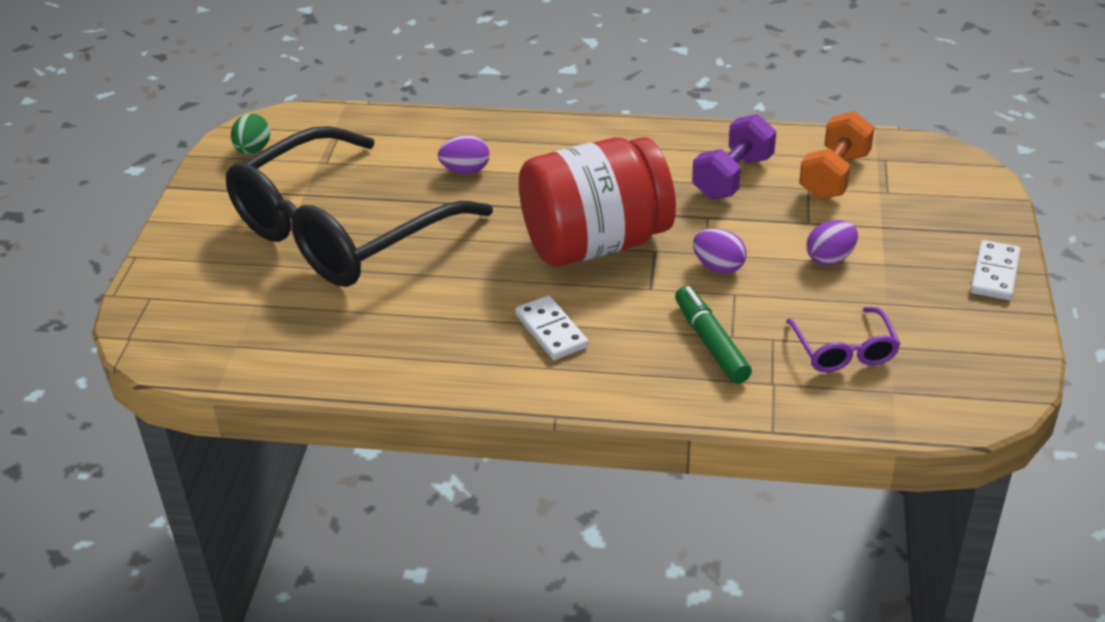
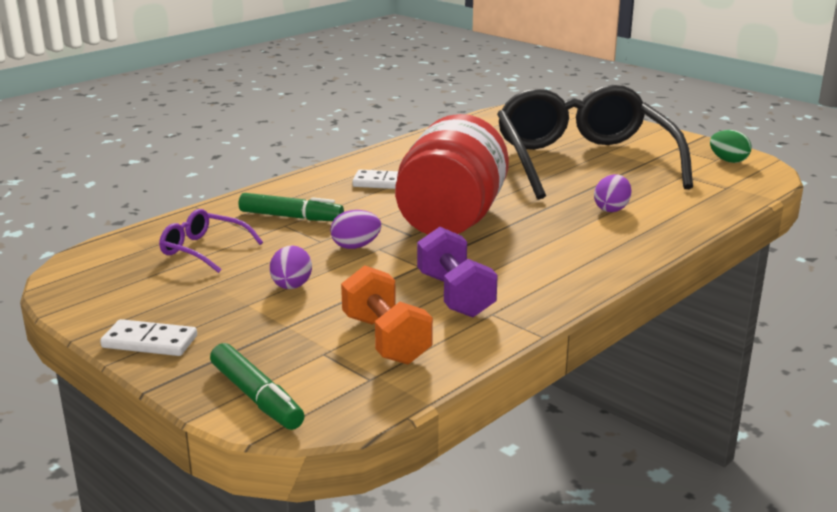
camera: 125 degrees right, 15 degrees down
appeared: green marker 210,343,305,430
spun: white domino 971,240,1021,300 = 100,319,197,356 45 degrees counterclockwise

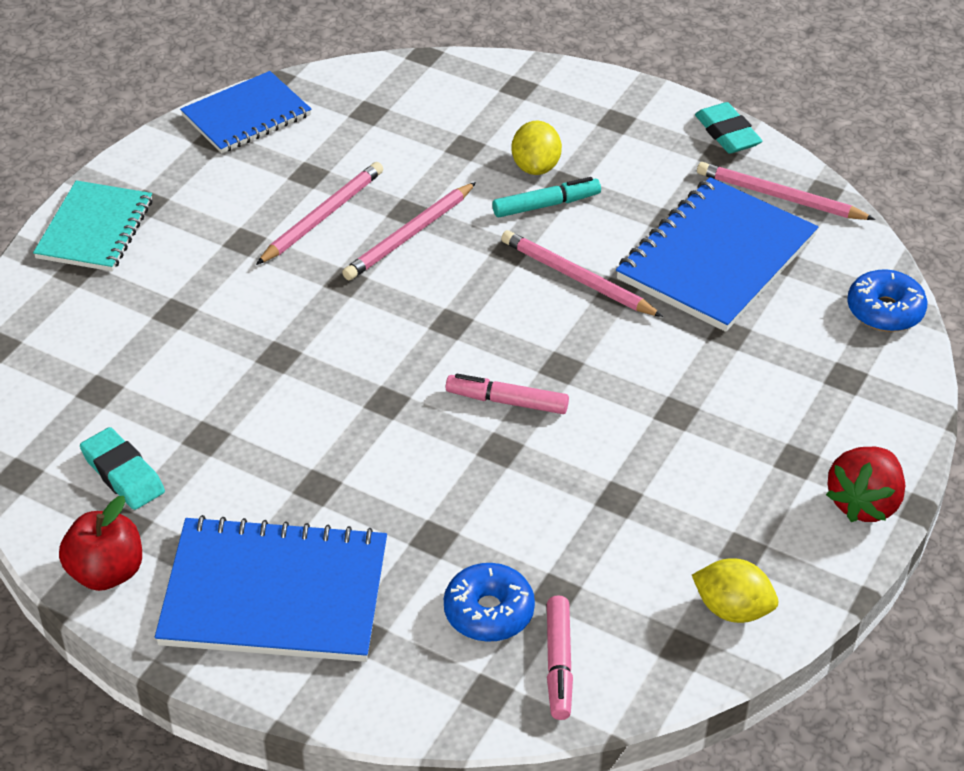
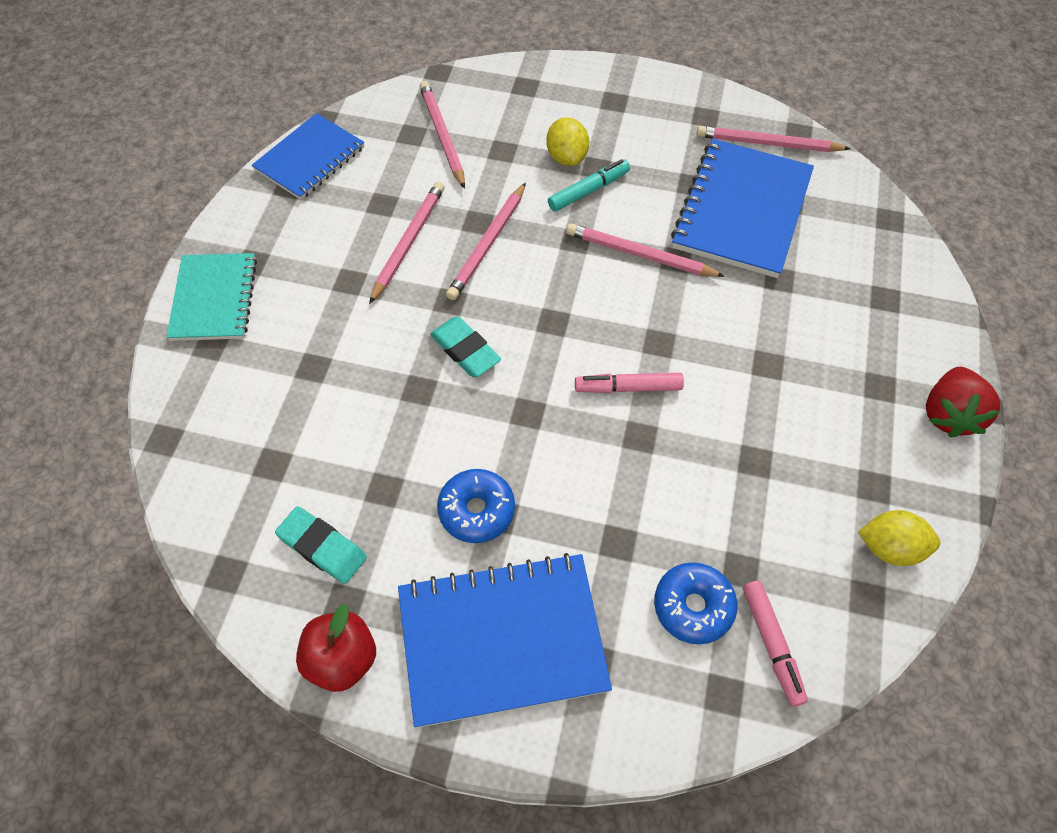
camera: 15 degrees left, 15 degrees up
appeared: pink pencil 419,81,465,189
relocated: turquoise eraser 695,102,762,154 to 430,317,501,377; blue donut 847,269,927,332 to 437,469,515,543

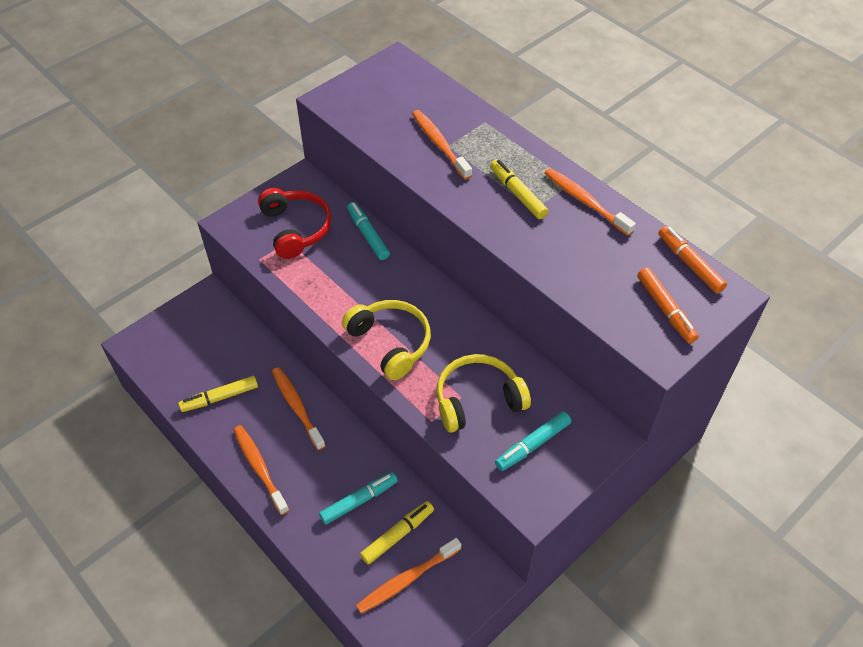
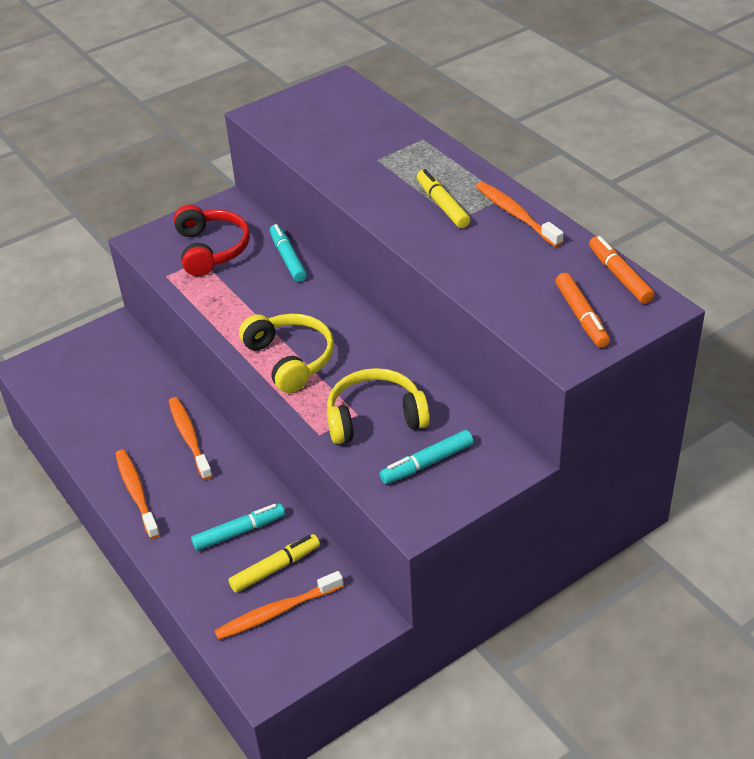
camera: 10 degrees right, 10 degrees down
missing: yellow marker 178,376,258,412; orange toothbrush 412,110,472,180

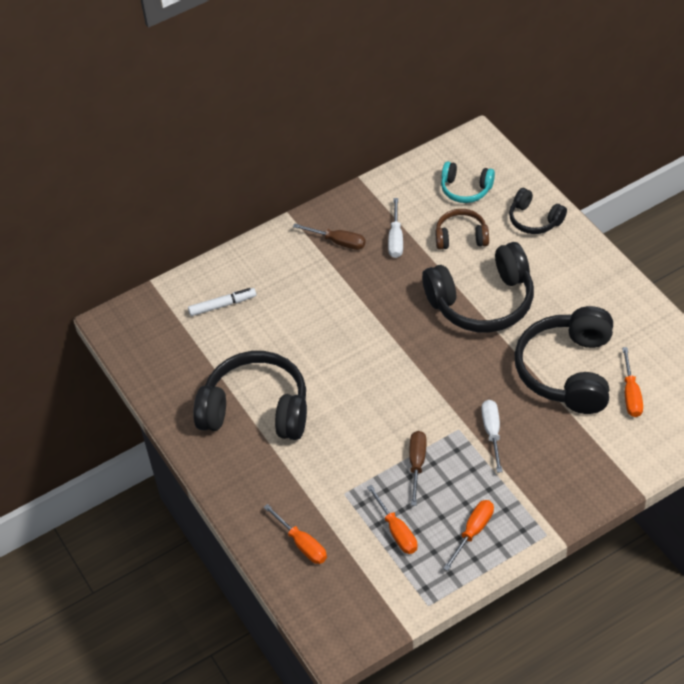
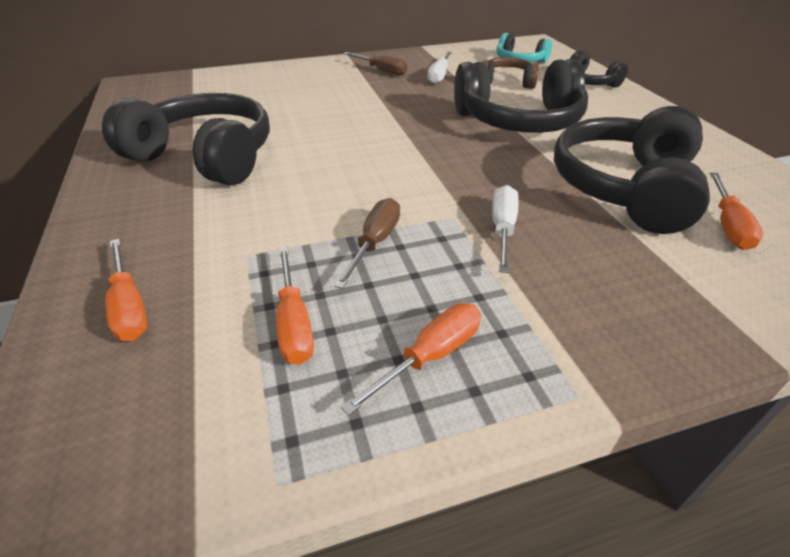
camera: 10 degrees right, 10 degrees down
missing: white marker 188,288,256,316

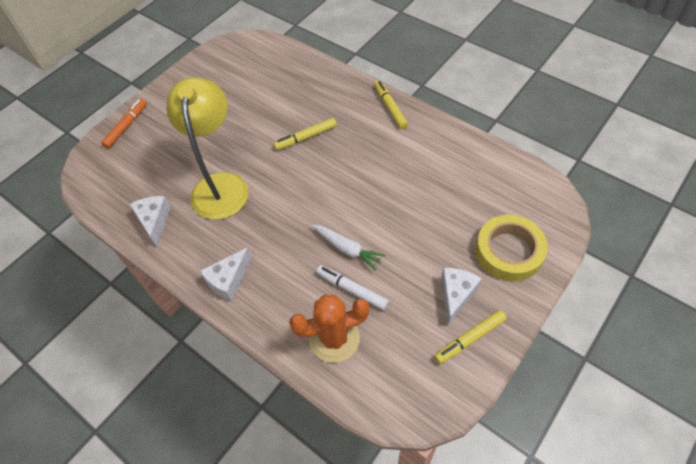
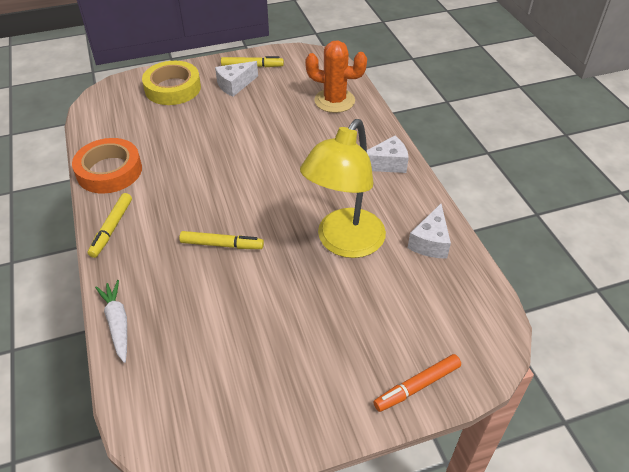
camera: 150 degrees left, 10 degrees down
missing: white marker 316,265,389,310
appeared: orange tape 72,138,142,194
relocated: white carrot 312,225,386,271 to 95,280,127,363

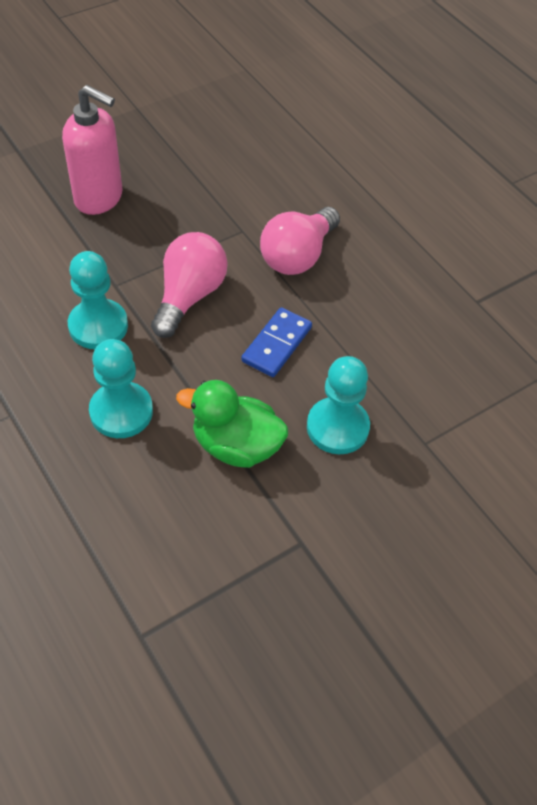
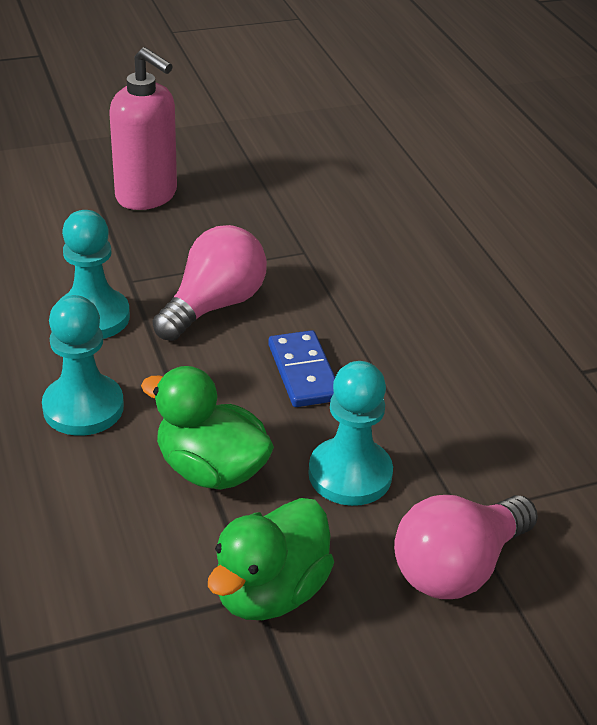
camera: 15 degrees right, 15 degrees down
appeared: green duck 208,498,334,620
relocated: pink light bulb 260,207,340,275 to 394,495,538,599
spun: blue domino 241,307,312,377 = 268,330,335,407 60 degrees counterclockwise

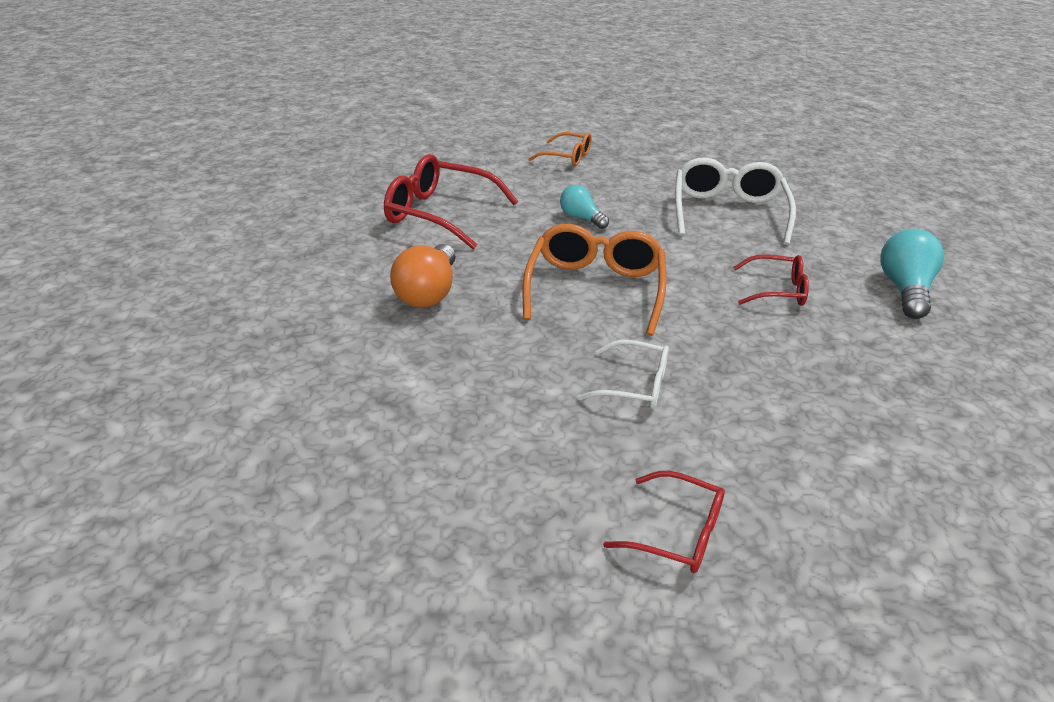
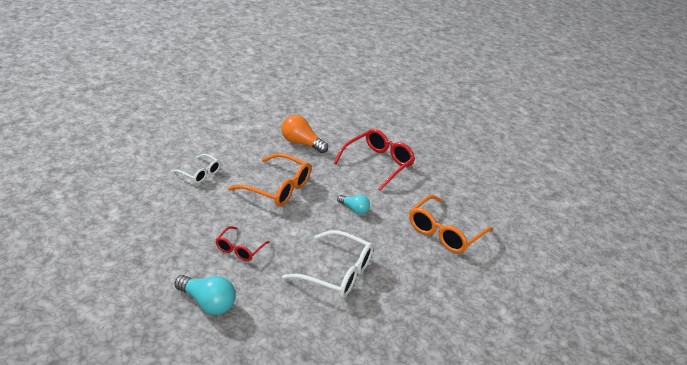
camera: 105 degrees right, 0 degrees up
missing: red glasses 603,471,725,573
spun: turquoise light bulb 560,185,609,229 = 337,195,370,214 60 degrees clockwise; white glasses 578,340,669,409 = 171,154,221,183 90 degrees counterclockwise
size: orange glasses 529,132,592,166 = 409,195,493,253 x1.74

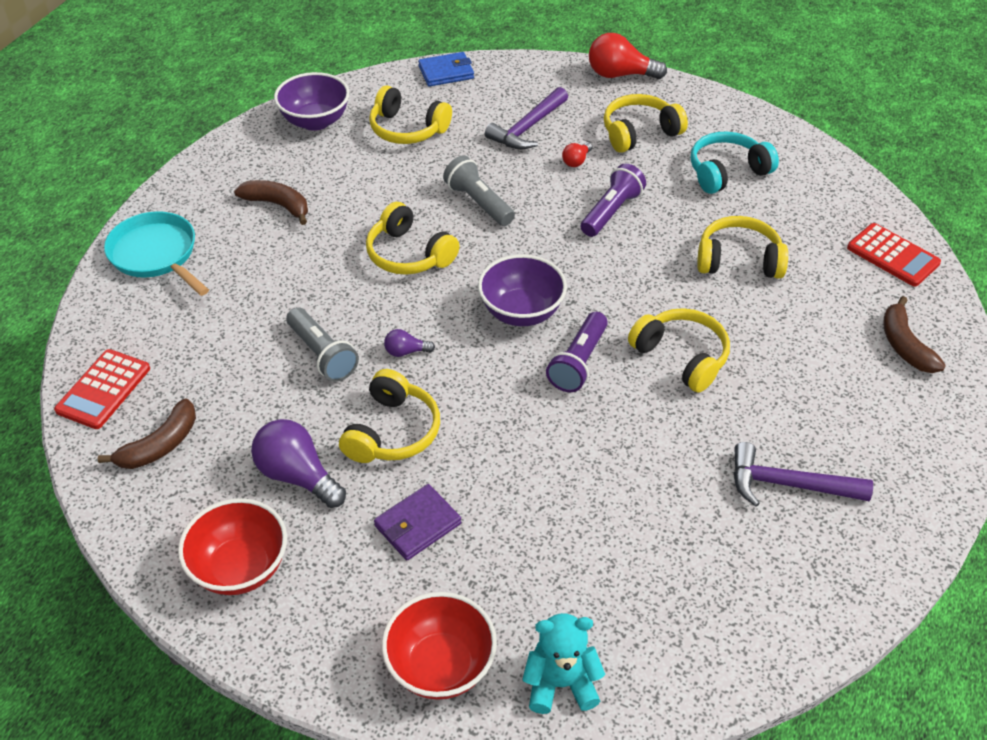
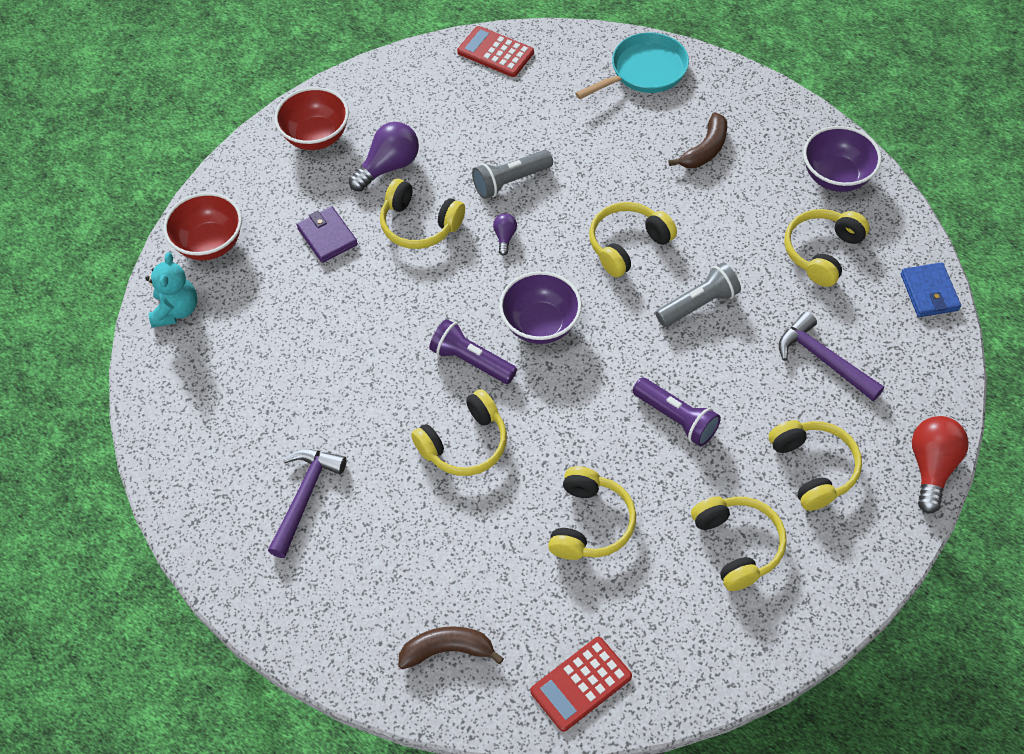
camera: 100 degrees right, 10 degrees up
missing: brown banana 98,398,196,469; red light bulb 562,142,592,167
colour: turquoise headphones 691,131,779,194 to yellow headphones 691,496,787,591

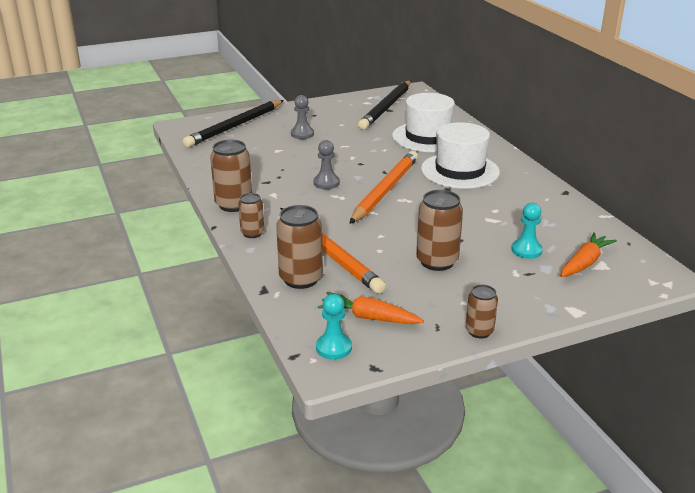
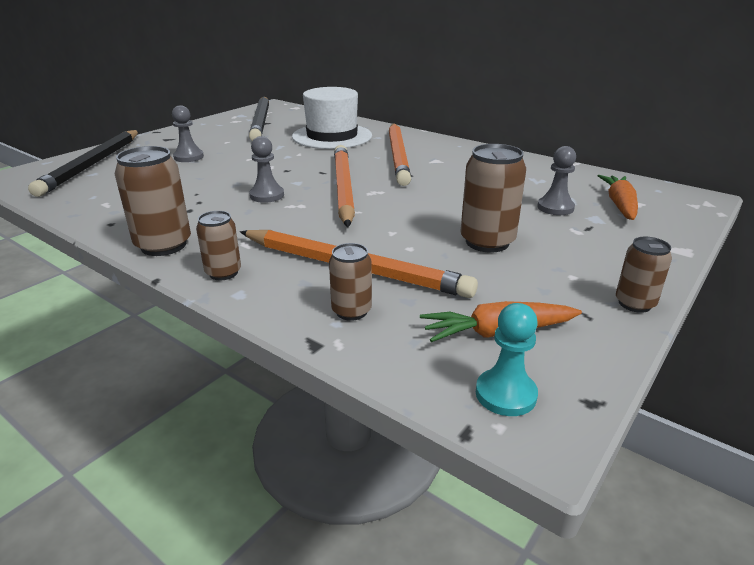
camera: 30 degrees left, 0 degrees up
exchanged: white hat 421,122,500,189 to orange pencil 389,123,411,186
colour: turquoise pawn 512,203,543,259 to grey pawn 537,146,576,215
size: brown can 276,205,323,289 = 329,243,372,321 x0.60

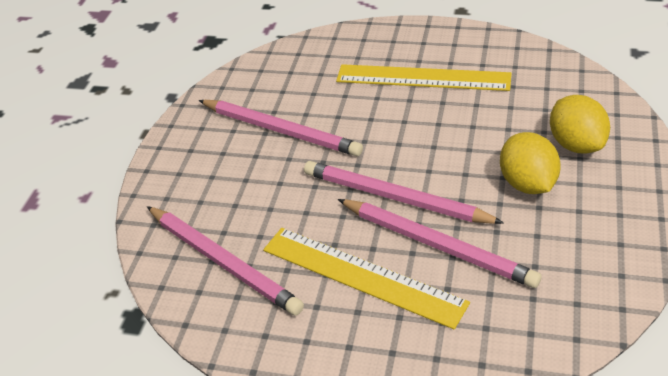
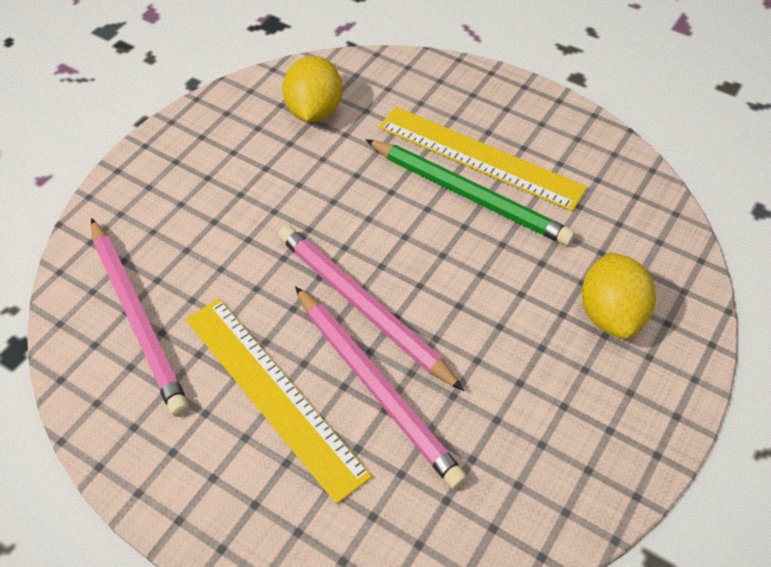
camera: 15 degrees right, 10 degrees up
missing: pink pencil 199,100,363,156
appeared: green pencil 365,139,575,246
relocated: yellow lemon 500,132,561,194 to 282,56,342,122

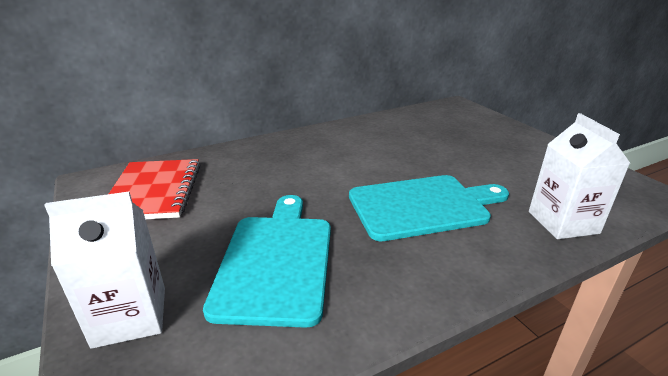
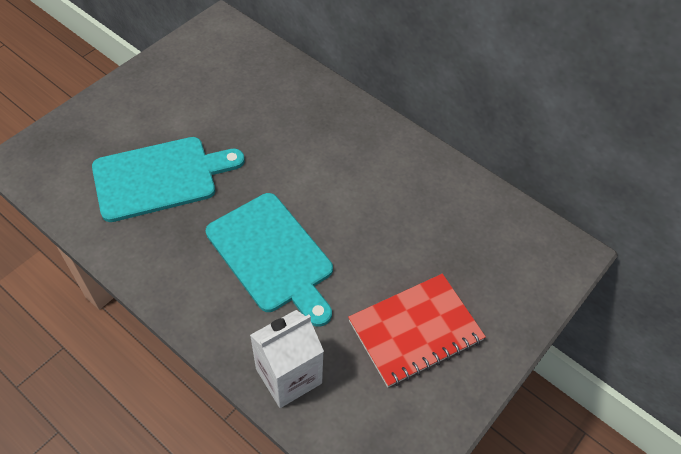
camera: 65 degrees right, 25 degrees up
missing: white carton 44,192,165,349
relocated: red notebook 109,159,200,219 to 348,274,486,387

